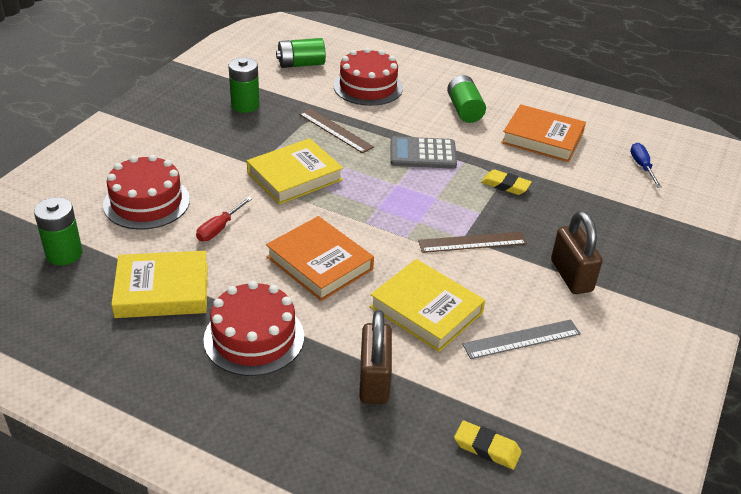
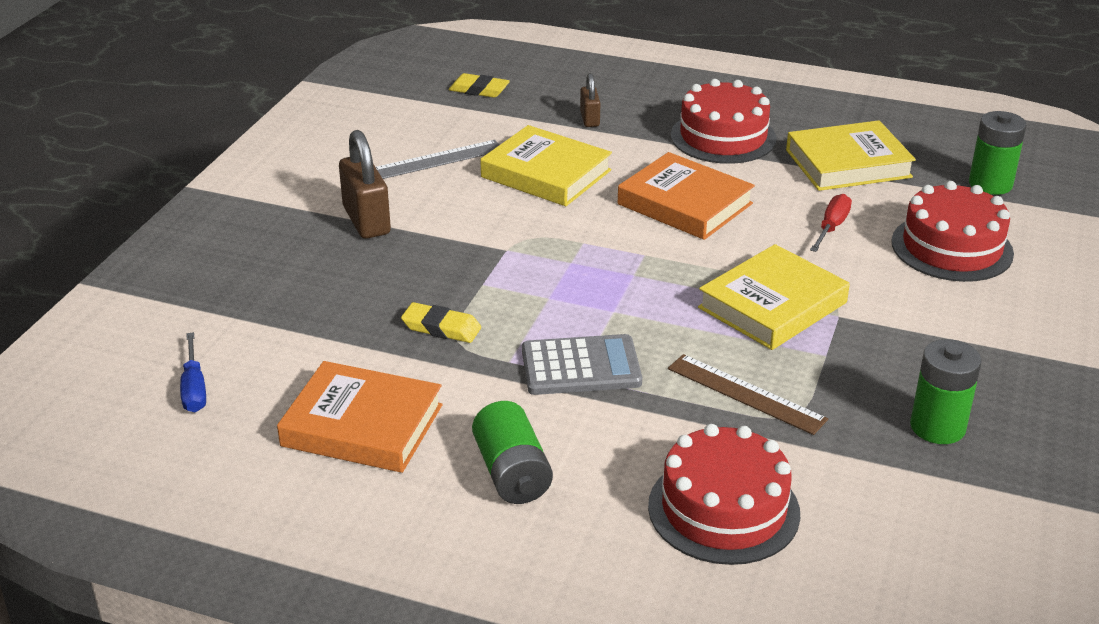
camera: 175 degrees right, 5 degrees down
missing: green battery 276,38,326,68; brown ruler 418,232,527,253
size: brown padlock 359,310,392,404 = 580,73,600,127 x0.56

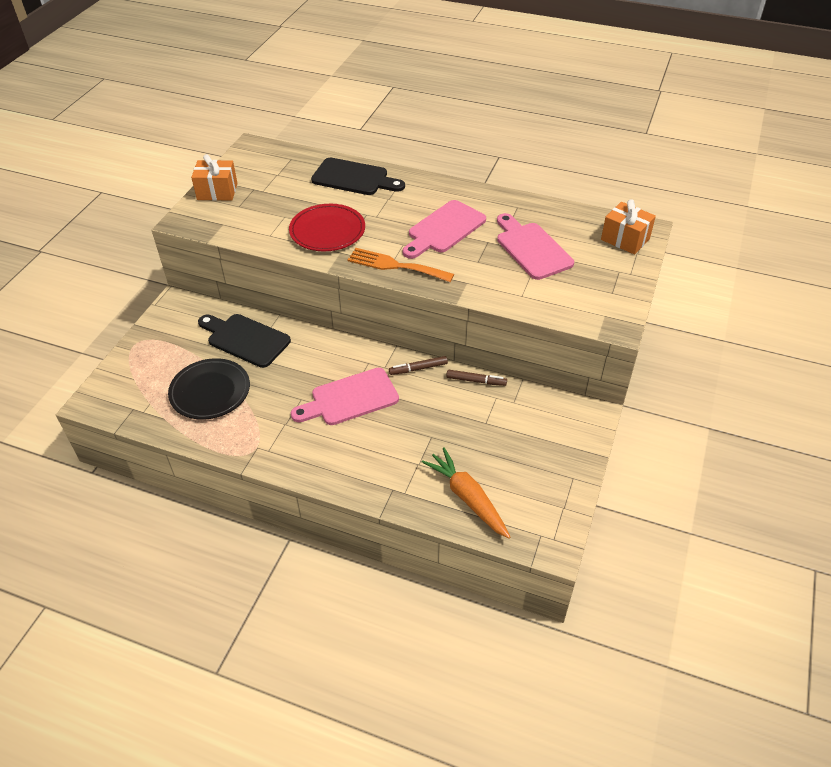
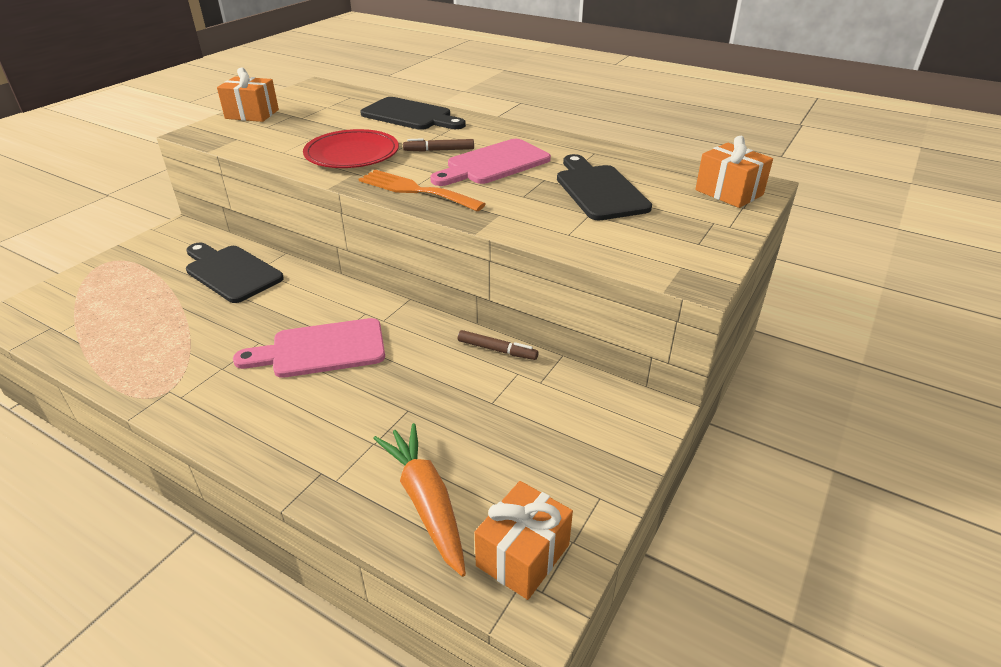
camera: 10 degrees right, 10 degrees down
missing: black plate 168,358,250,420
appeared: orange gift 475,481,573,600
relocated: brown marker 389,356,448,375 to 403,138,474,152
colour: pink cutting board 497,213,574,280 to black cutting board 557,154,652,220

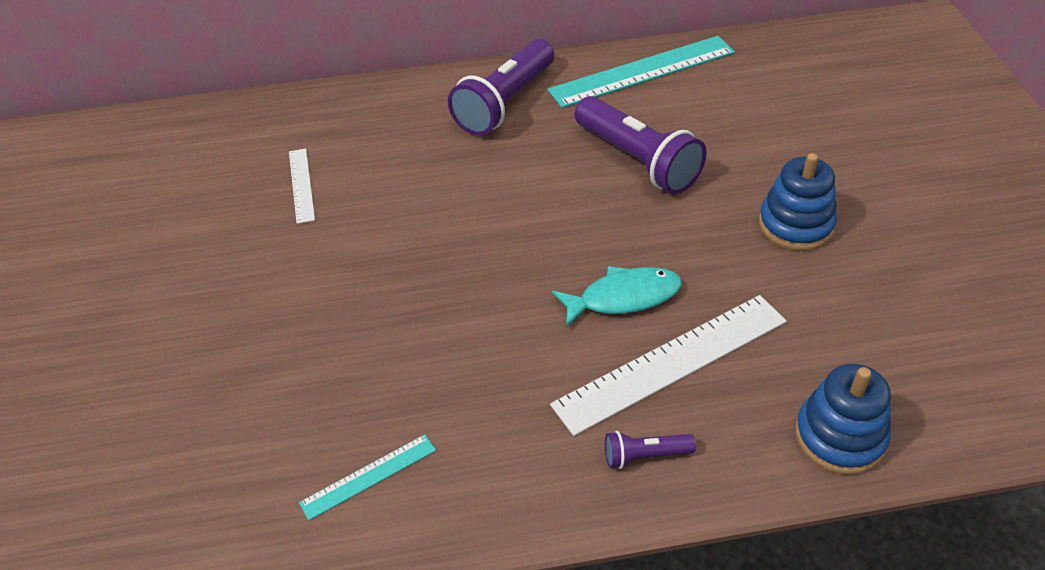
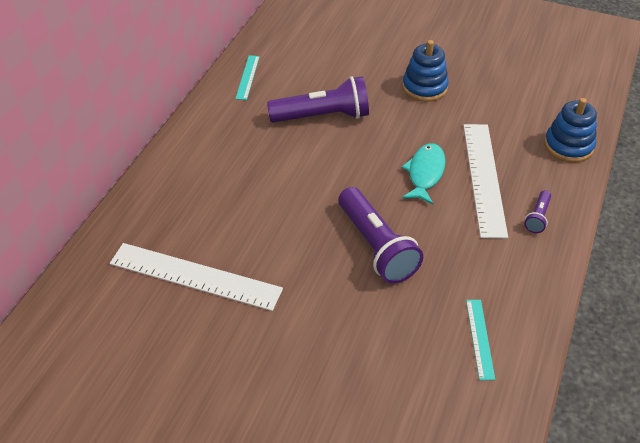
camera: 60 degrees left, 0 degrees up
relocated: purple flashlight 448,39,554,136 to 338,187,423,284
size: white ruler 289,149,315,224 = 110,243,283,311 x1.99; turquoise ruler 547,36,735,108 = 235,55,260,100 x0.50

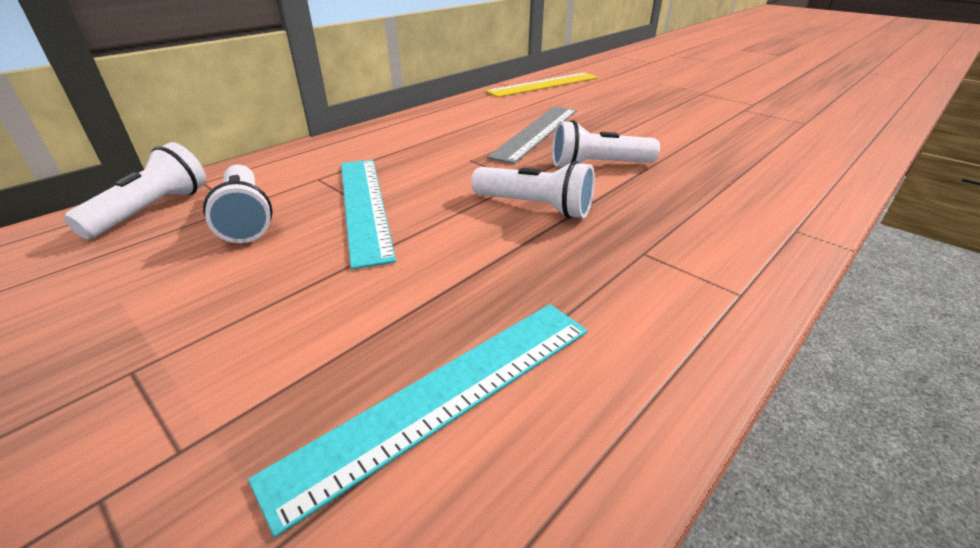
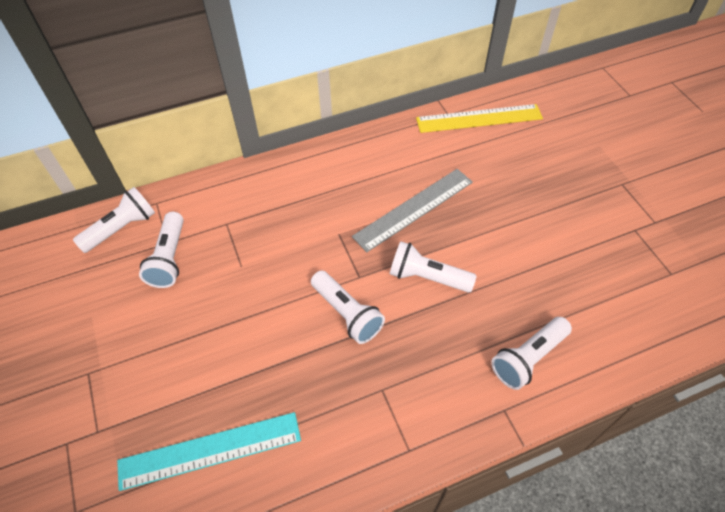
camera: 25 degrees right, 20 degrees up
missing: turquoise ruler 341,160,396,269
appeared: white flashlight 491,317,572,390

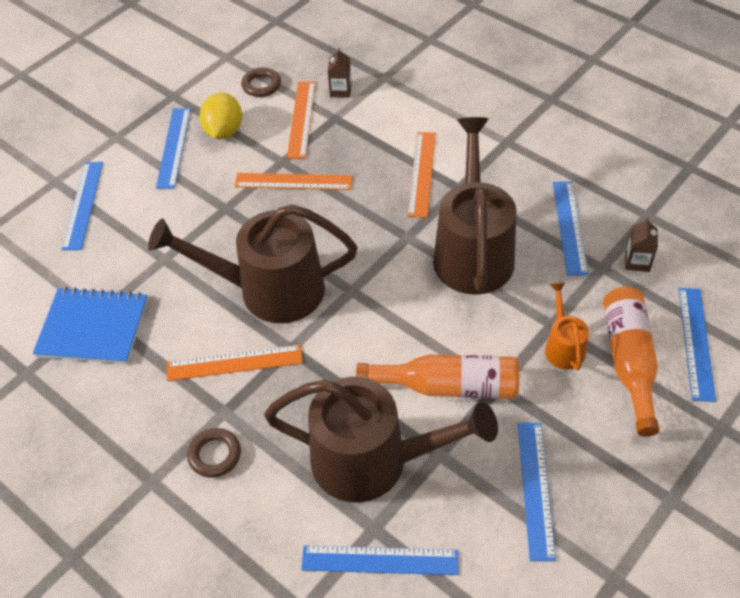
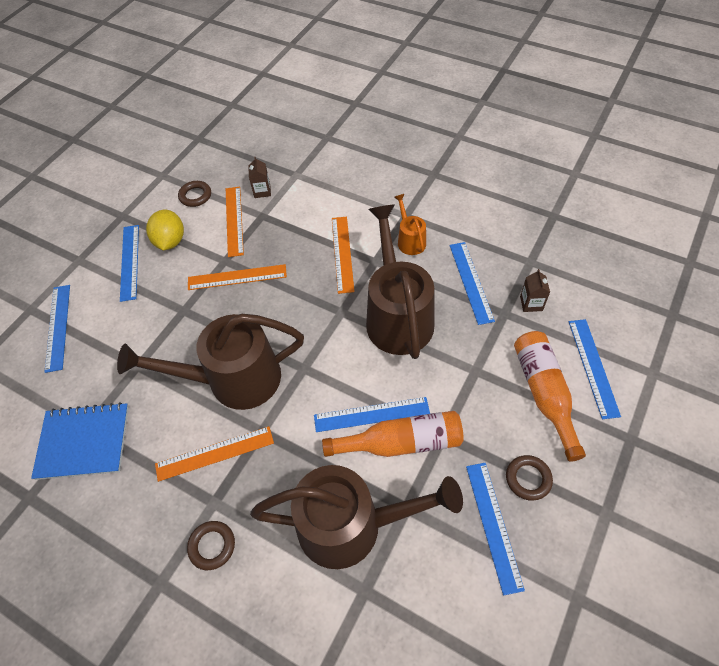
camera: 10 degrees left, 5 degrees up
appeared: brown ring 506,455,553,501
relocated: blue ruler 301,545,458,575 to 314,397,430,432; orange watering can 545,283,589,371 to 394,194,426,255

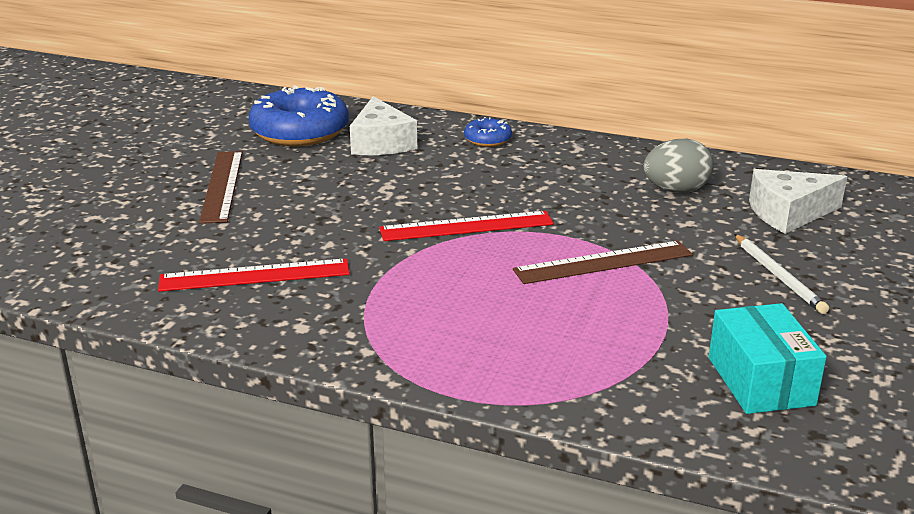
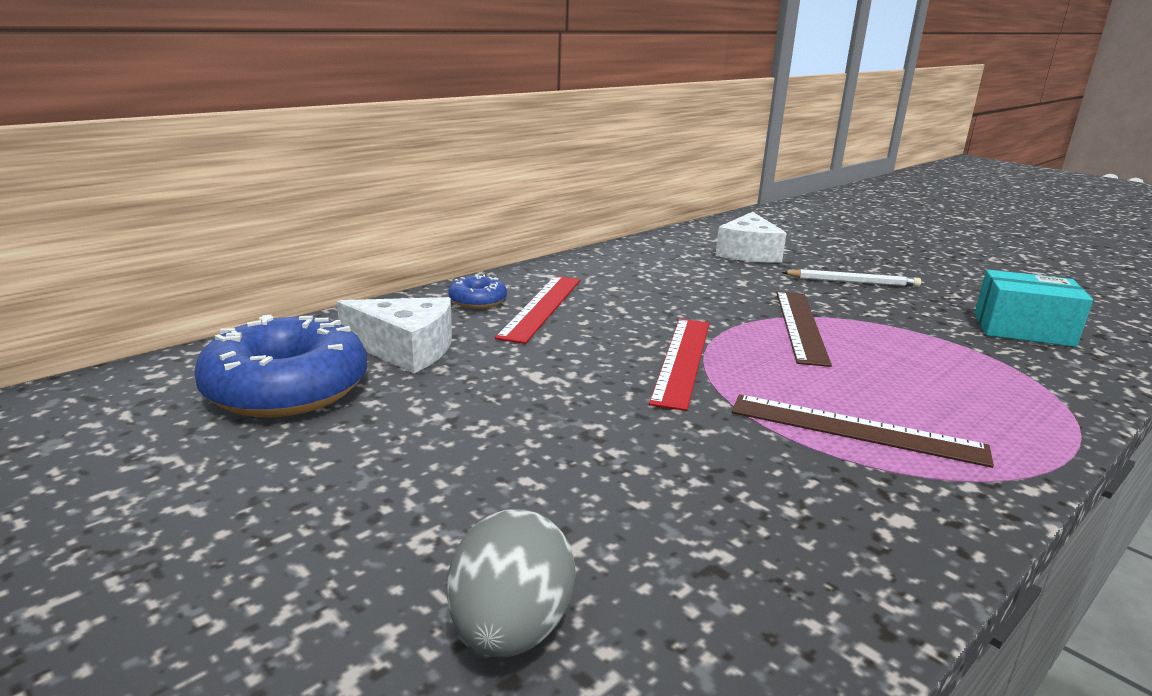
camera: 65 degrees left, 5 degrees down
relocated: red ruler 158,258,350,292 to 495,276,580,344; brown ruler 199,151,243,224 to 732,394,994,468; grey egg 643,139,714,193 to 447,509,576,657

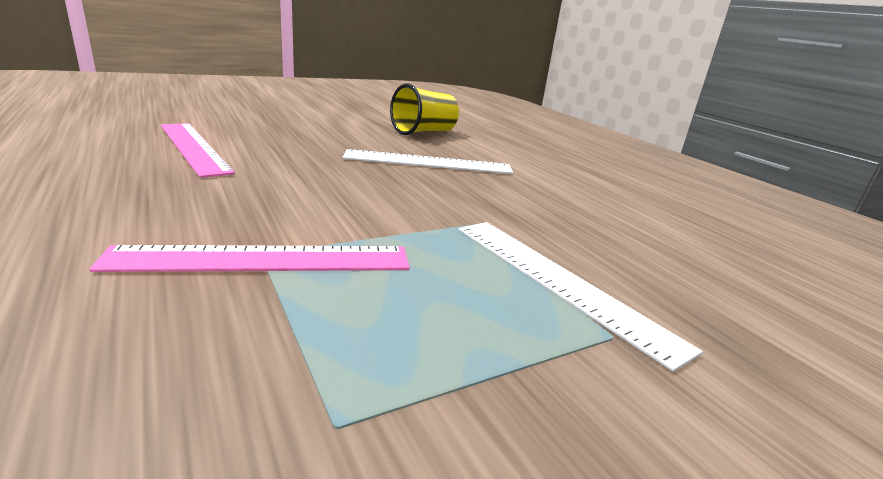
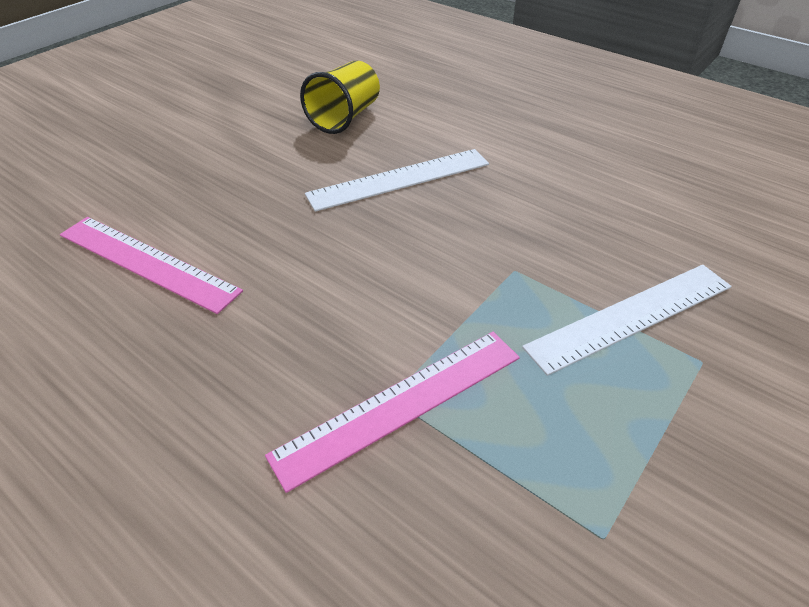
camera: 20 degrees left, 20 degrees up
spun: white ruler 458,222,703,372 = 522,265,731,376 60 degrees counterclockwise

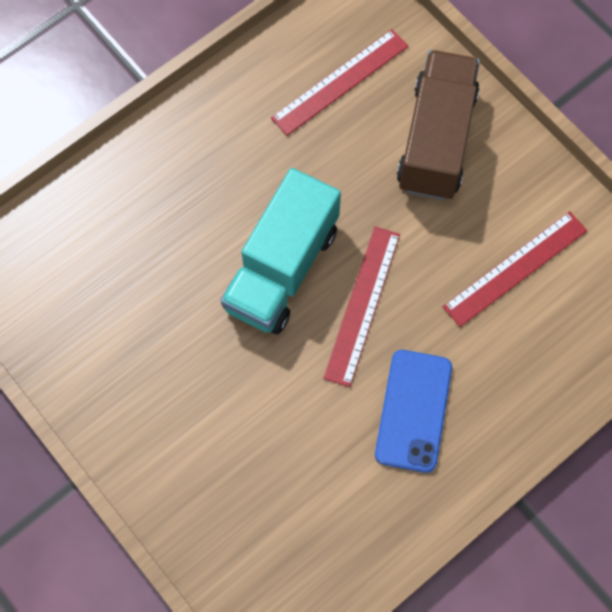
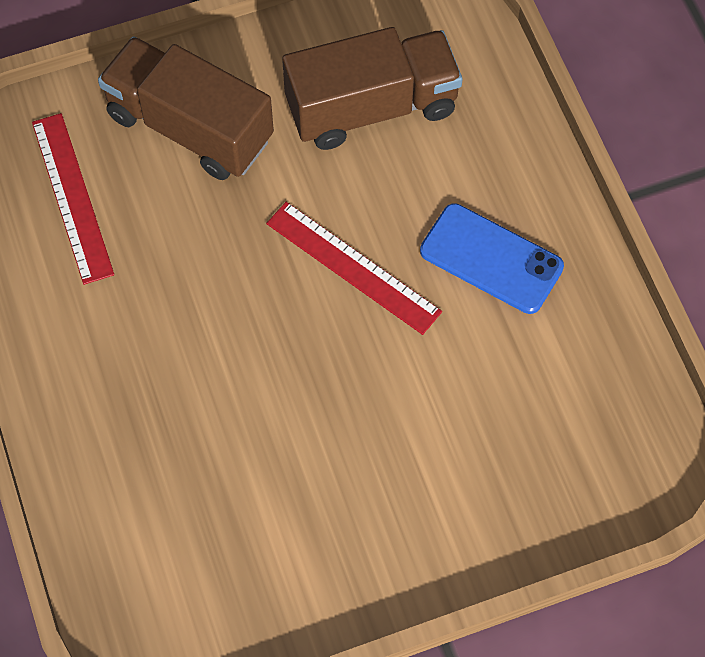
camera: 70 degrees left, 5 degrees down
missing: turquoise truck 221,168,341,335
exchanged: red ruler 443,211,587,327 to brown truck 282,27,462,150

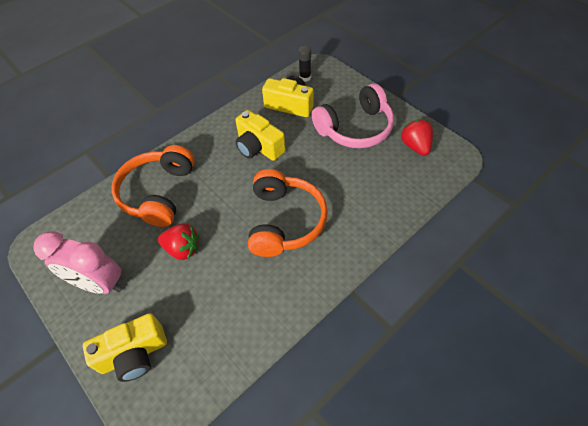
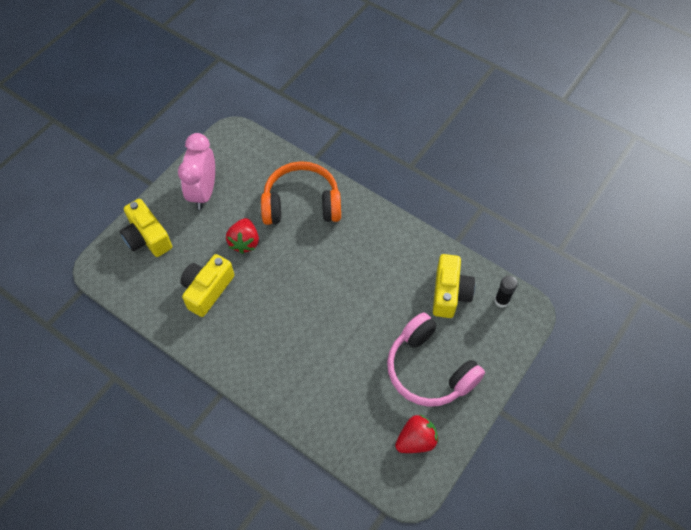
camera: 75 degrees right, 5 degrees up
missing: orange headphones 248,169,328,257
relocated: yellow camera 235,110,285,161 to 180,254,234,317

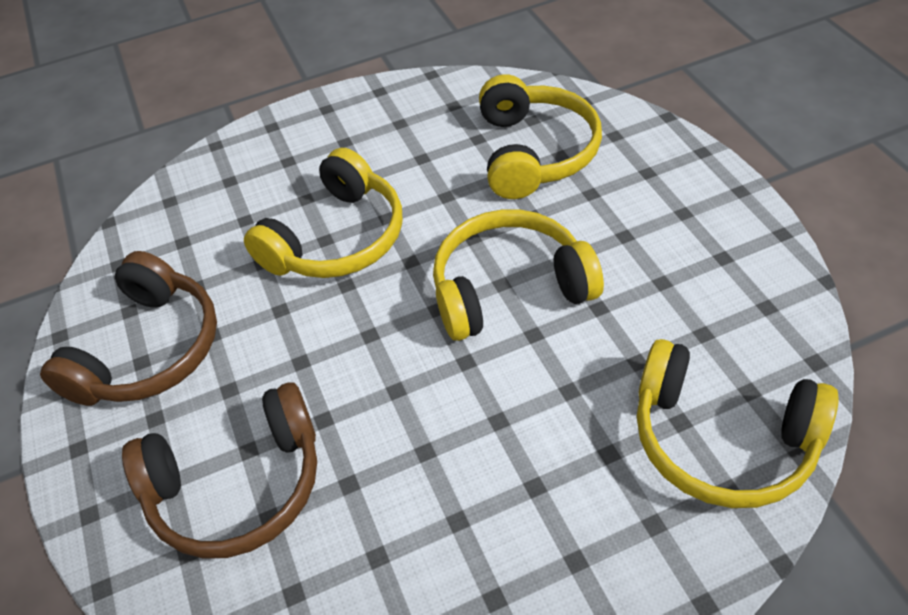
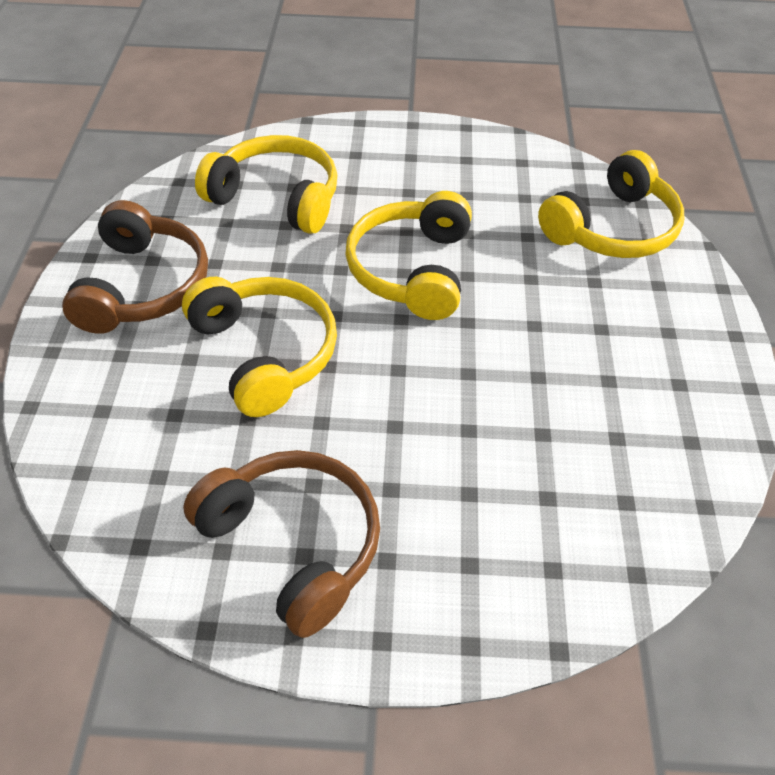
camera: 70 degrees left, 0 degrees up
relocated: brown headphones 122,382,317,559 to 62,200,208,334

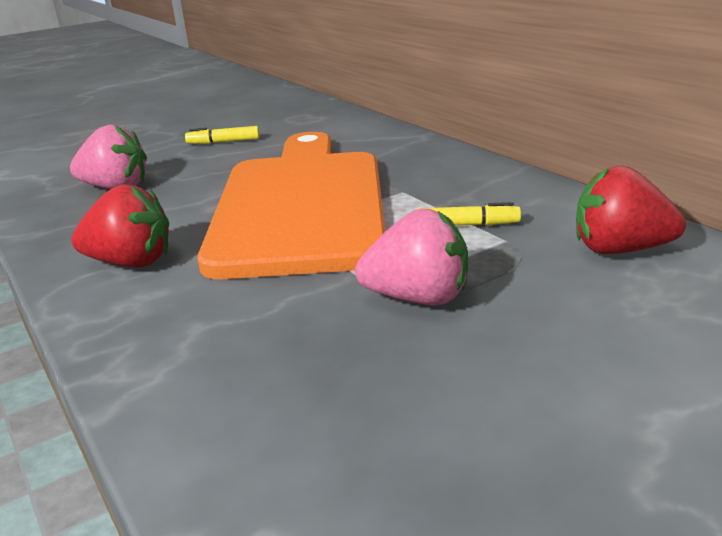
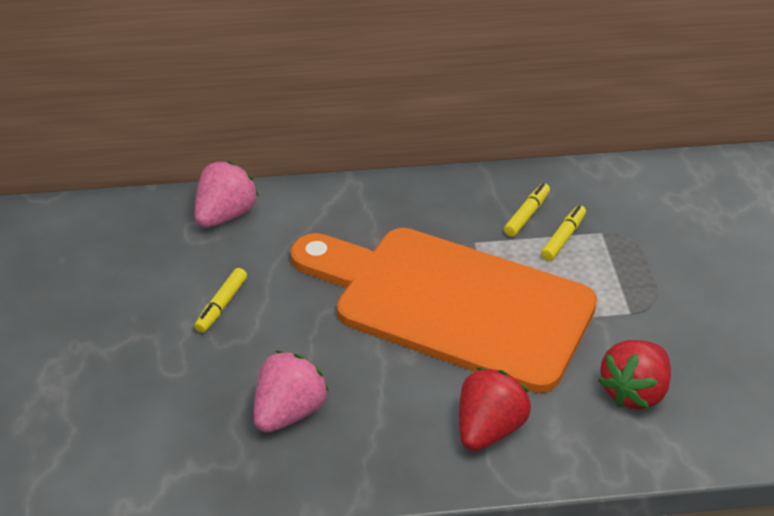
camera: 65 degrees left, 15 degrees up
appeared: yellow marker 504,183,550,237
relocated: pink strawberry 355,208,468,305 to 194,161,259,228; red strawberry 576,166,686,254 to 598,340,671,410

